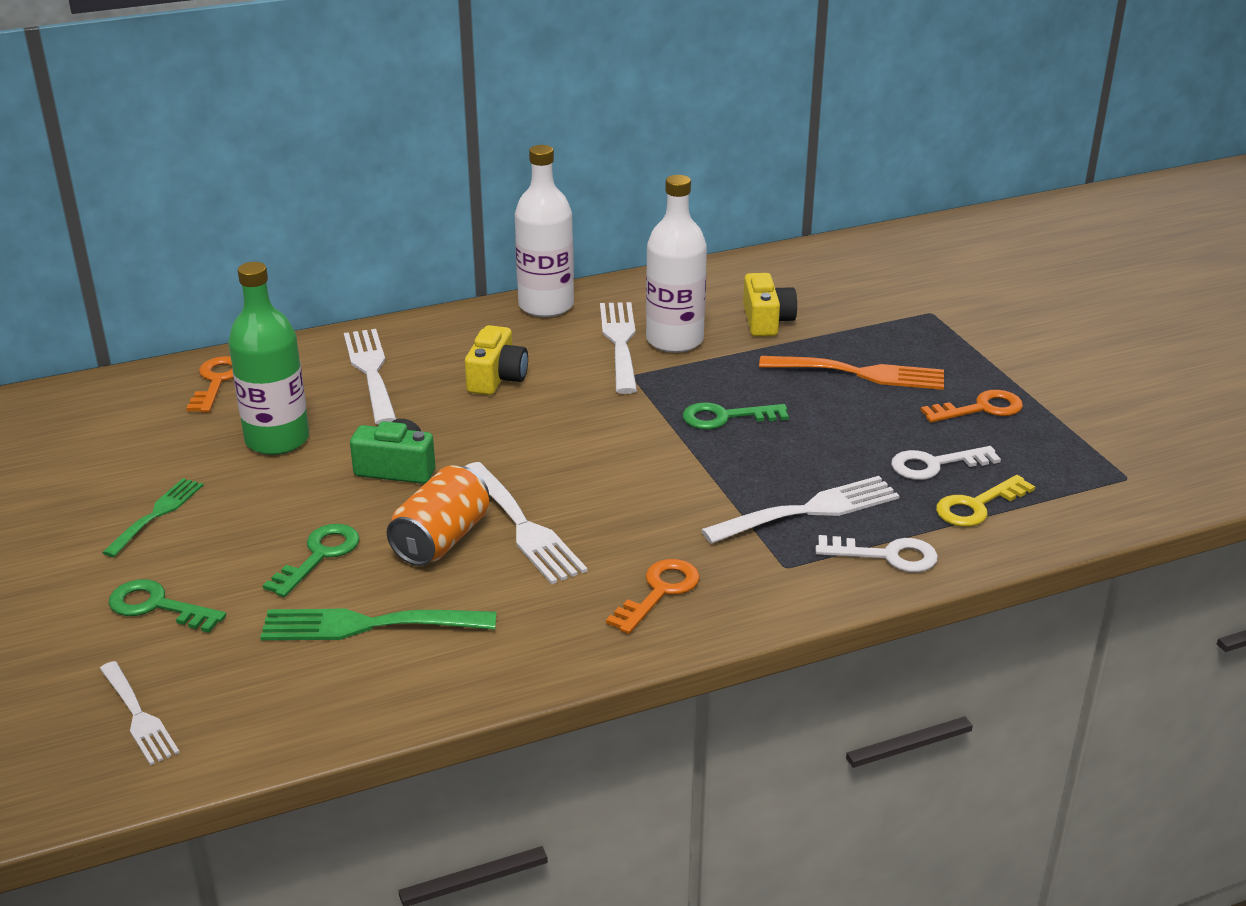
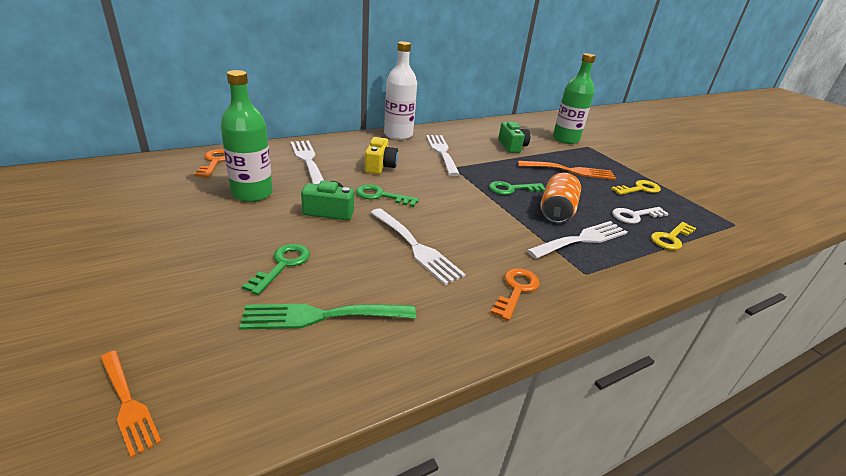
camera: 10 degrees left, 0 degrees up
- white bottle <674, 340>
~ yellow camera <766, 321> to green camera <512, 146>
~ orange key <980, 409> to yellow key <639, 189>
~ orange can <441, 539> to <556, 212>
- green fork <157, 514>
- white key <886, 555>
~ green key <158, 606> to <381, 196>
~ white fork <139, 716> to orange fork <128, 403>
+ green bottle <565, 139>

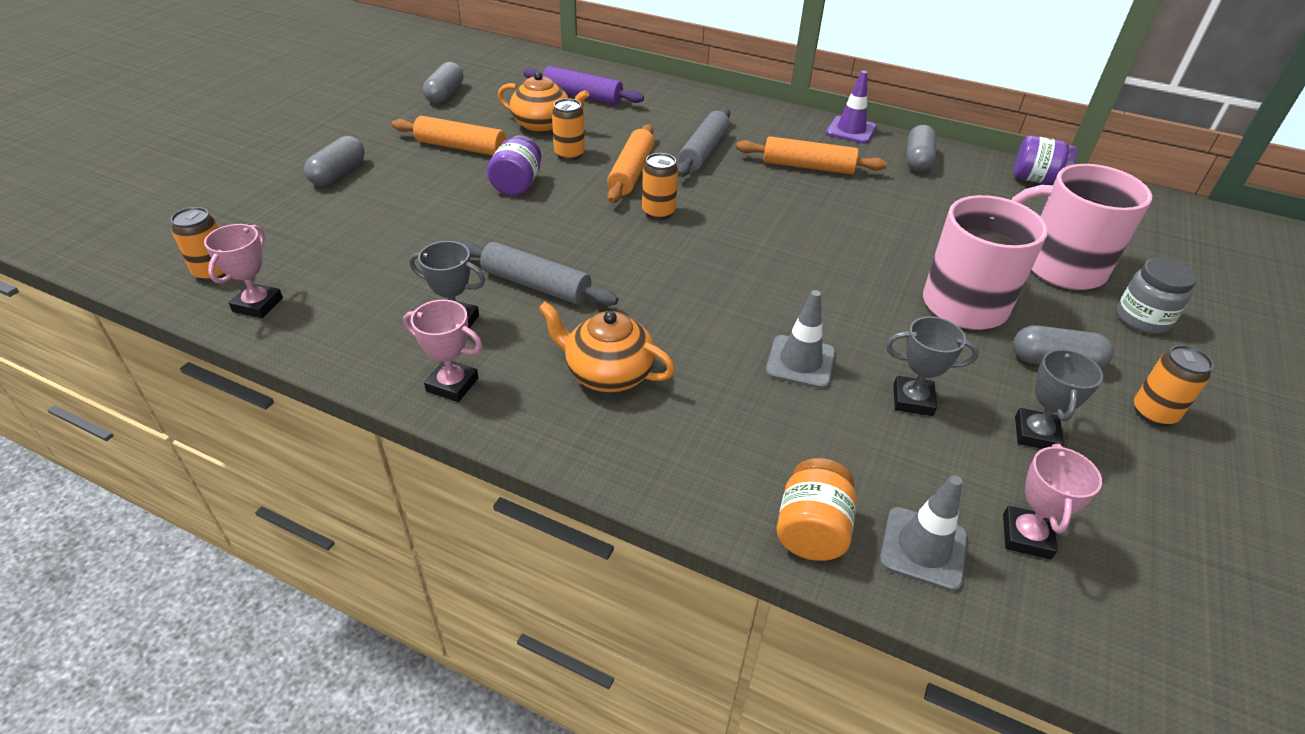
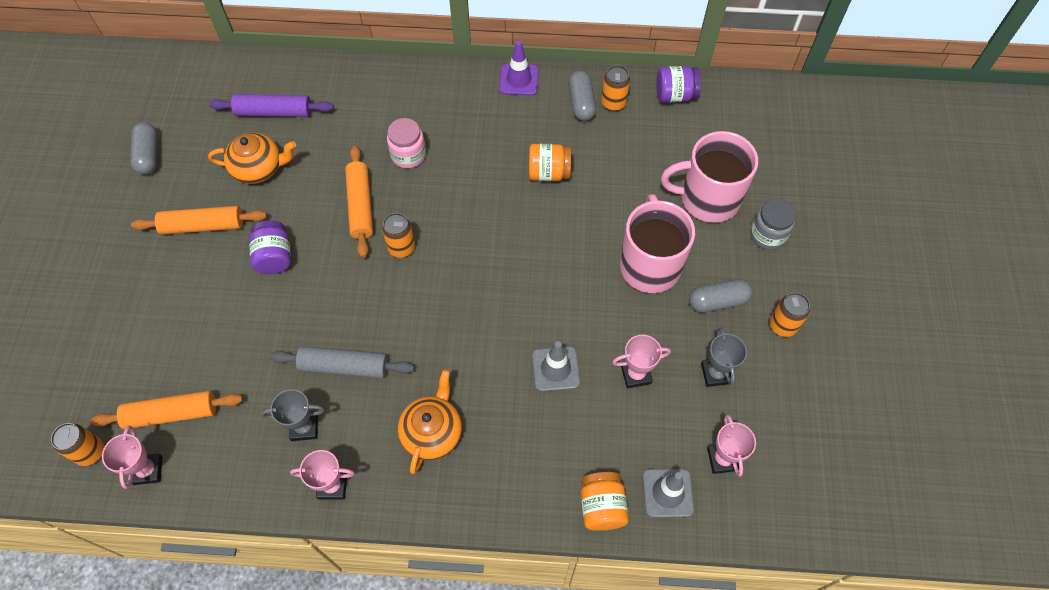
camera: 20 degrees left, 20 degrees up
~ orange can <569, 154> to <613, 103>
~ grey rolling pin <703, 151> to pink jar <408, 155>
- grey capsule <338, 173>
~ orange rolling pin <808, 166> to <171, 413>
~ orange teapot <607, 373> = <432, 432> 105 degrees clockwise
~ grey trophy <913, 400> to pink trophy <636, 374>
+ orange jar <549, 173>

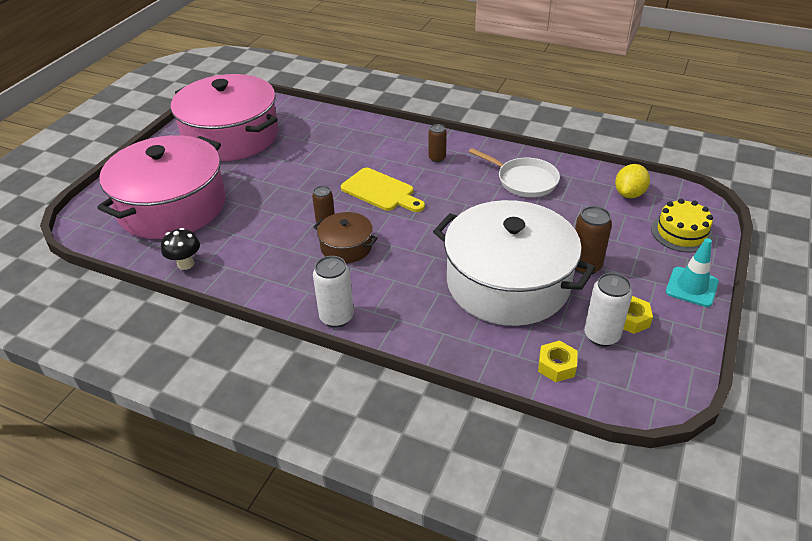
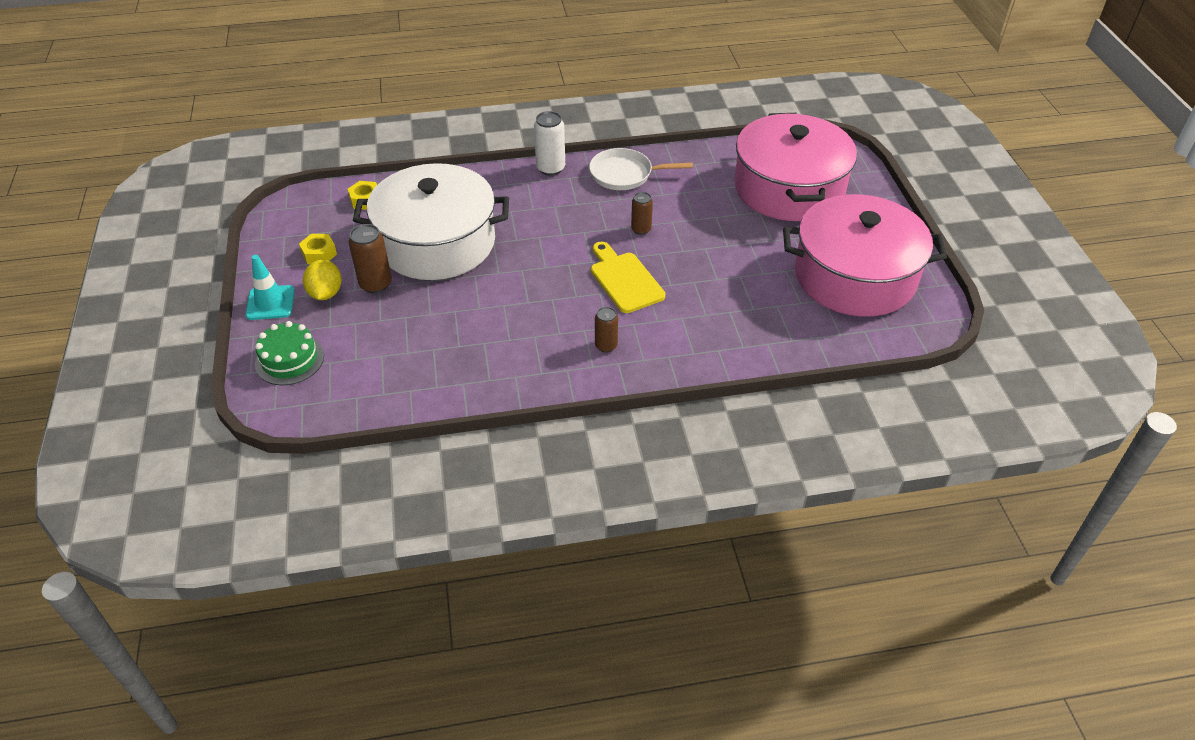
camera: 145 degrees right, 5 degrees up
~ white pan <524, 180> to <625, 174>
~ yellow lemon <629, 194> to <325, 293>
~ yellow cutting board <381, 191> = <624, 280> 60 degrees clockwise
~ yellow cake <681, 232> to green cake <289, 360>
- brown pot <346, 247>
- black mushroom <185, 264>
- white can <601, 335>

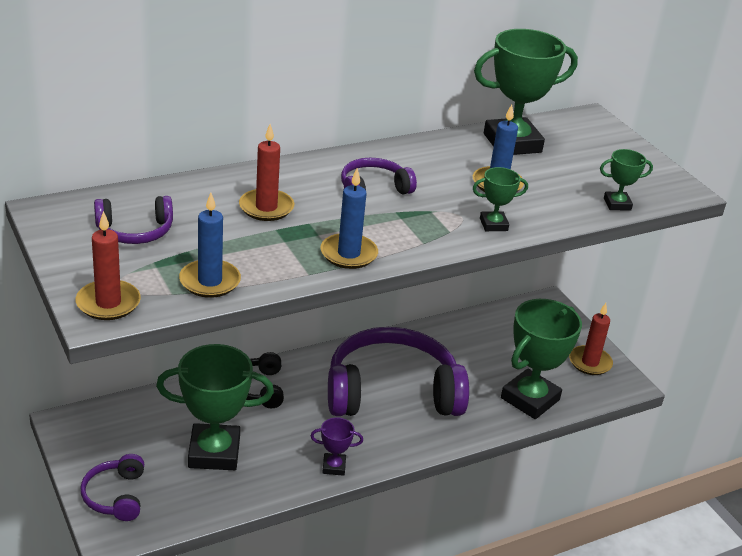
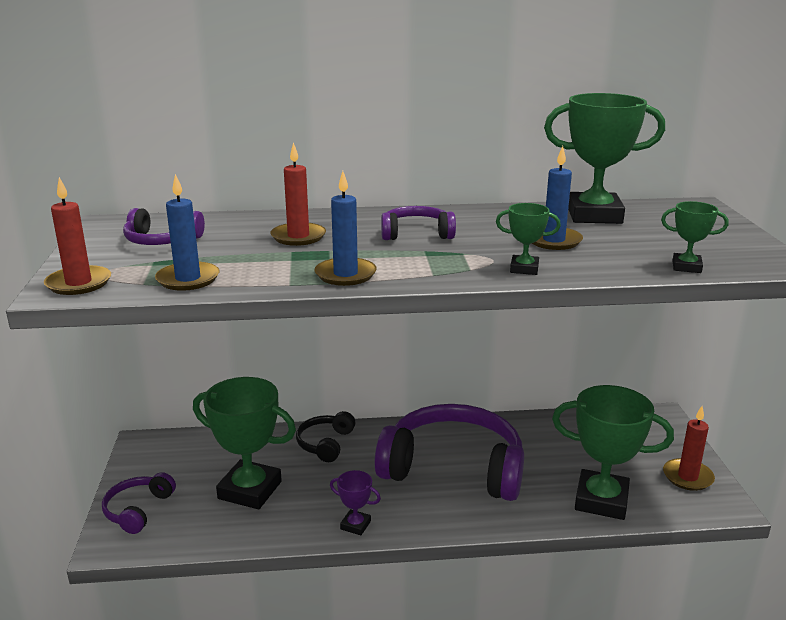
camera: 25 degrees right, 10 degrees down
~ green trophy <530, 399> = <601, 500> 45 degrees clockwise

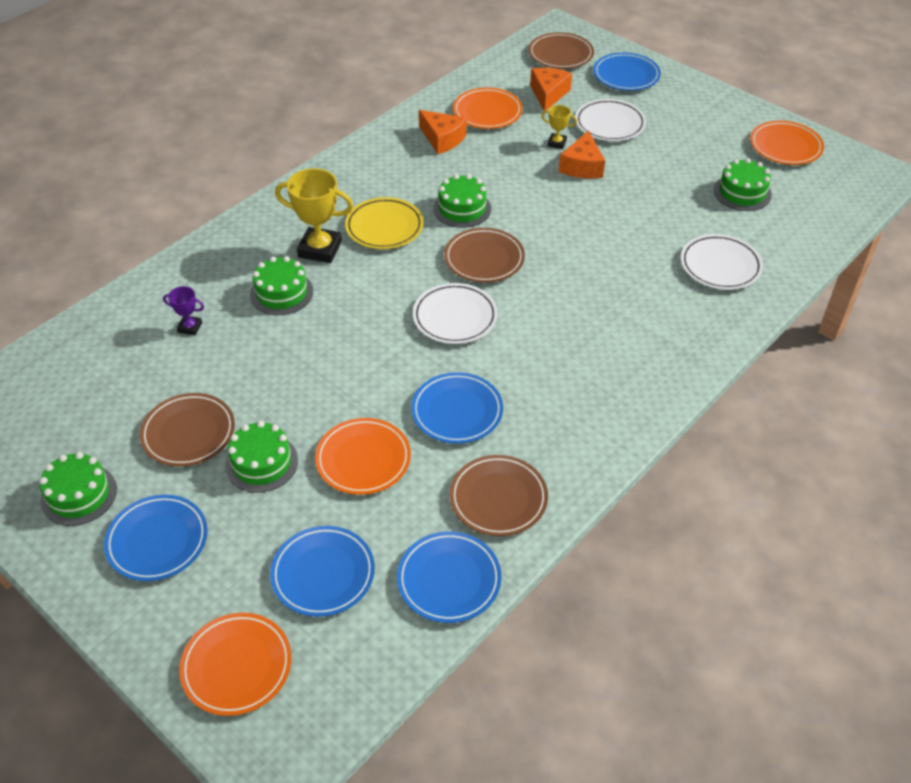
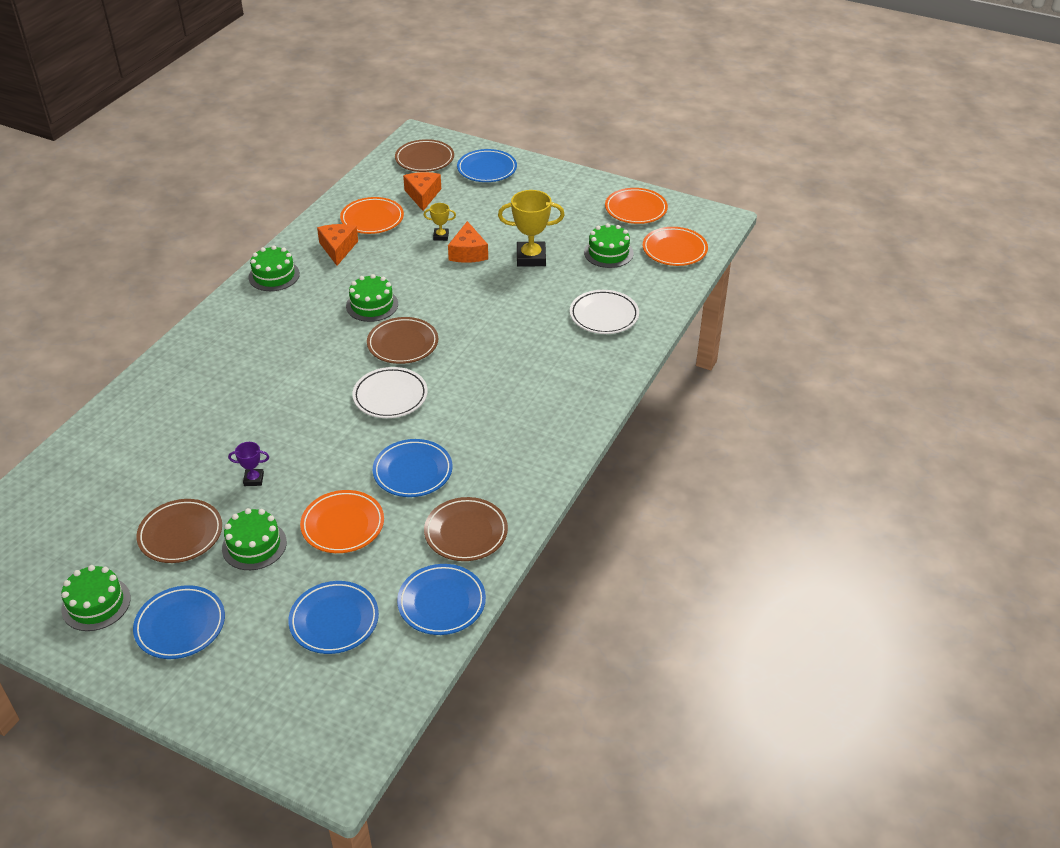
camera: 15 degrees left, 5 degrees down
- white plate <609, 124>
~ orange cheese <442, 139> = <338, 248> 120 degrees counterclockwise
~ yellow trophy <320, 249> to <531, 258>
- yellow plate <384, 227>
~ green cake <281, 293> to <274, 275>
~ purple trophy <190, 327> to <254, 479>
~ orange plate <237, 666> to <674, 250>

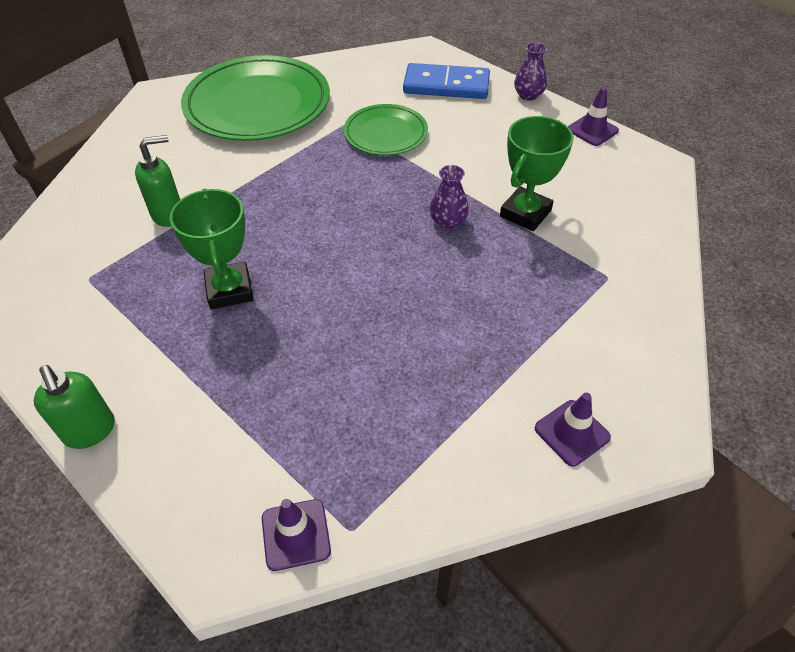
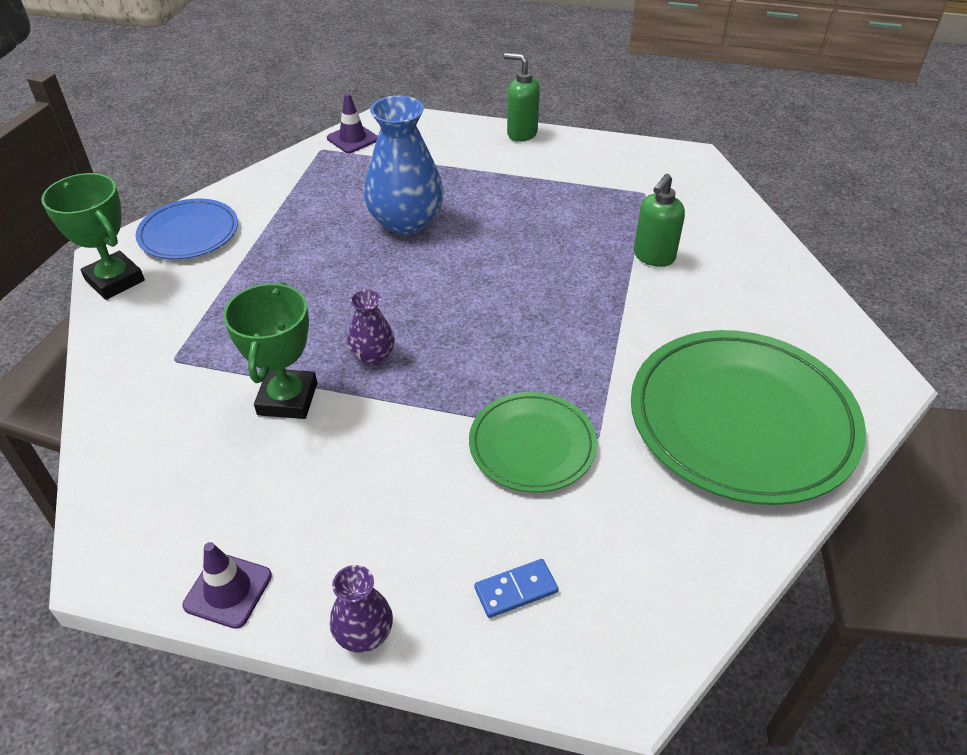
camera: 150 degrees right, 5 degrees down
~ blue domino <446, 85> = <516, 590> x0.49
~ green trophy <229, 290> to <115, 280>
~ purple traffic cone <572, 433> to blue plate <189, 233>
+ blue vase <406, 221>

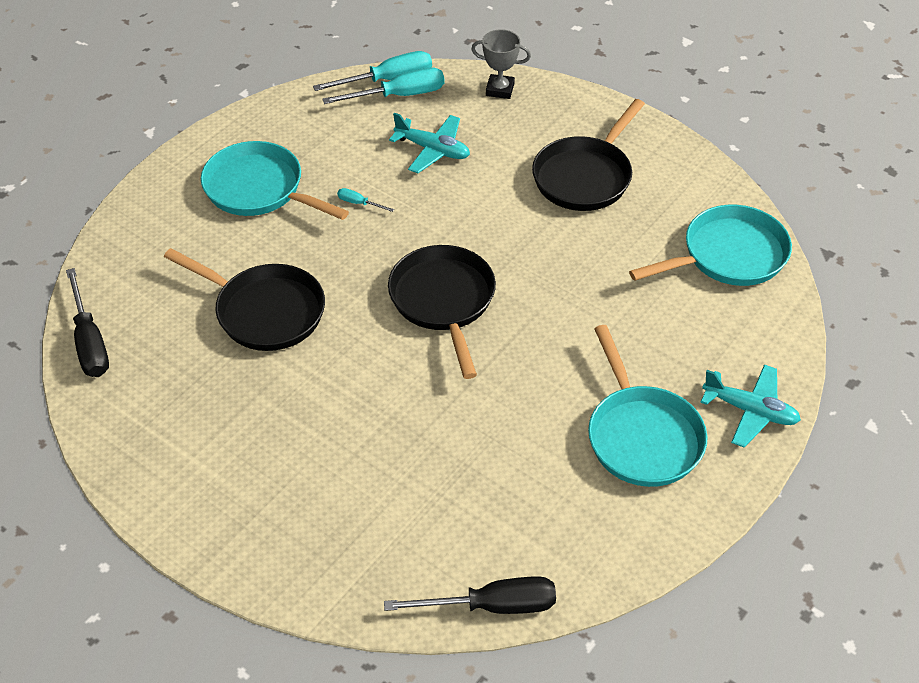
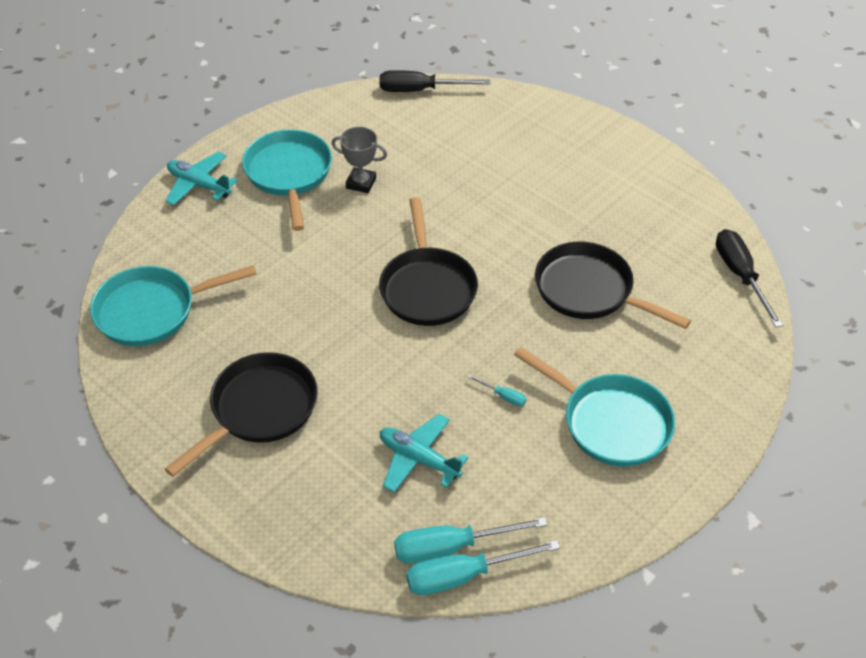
camera: 175 degrees left, 0 degrees up
~ grey trophy <500, 89> to <361, 183>

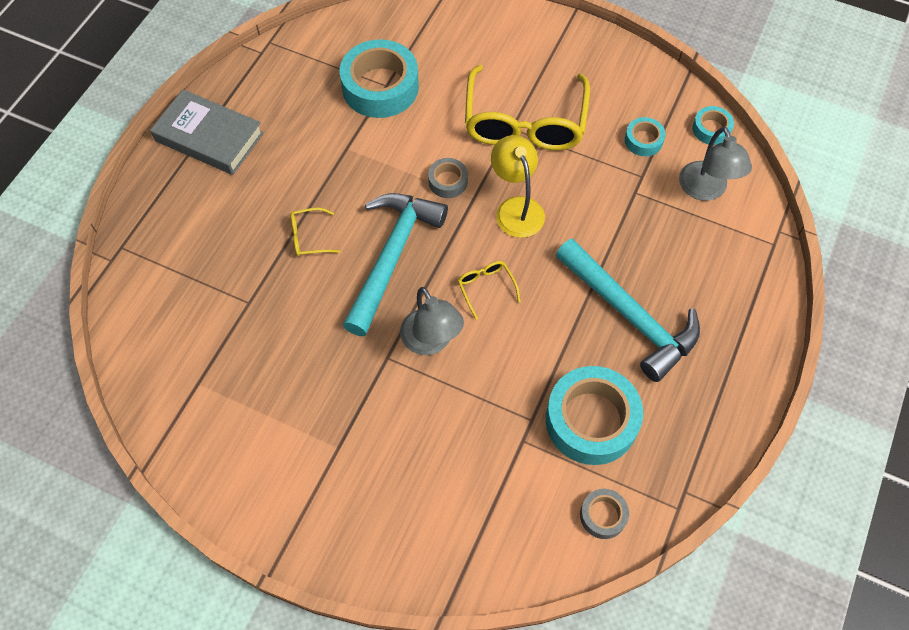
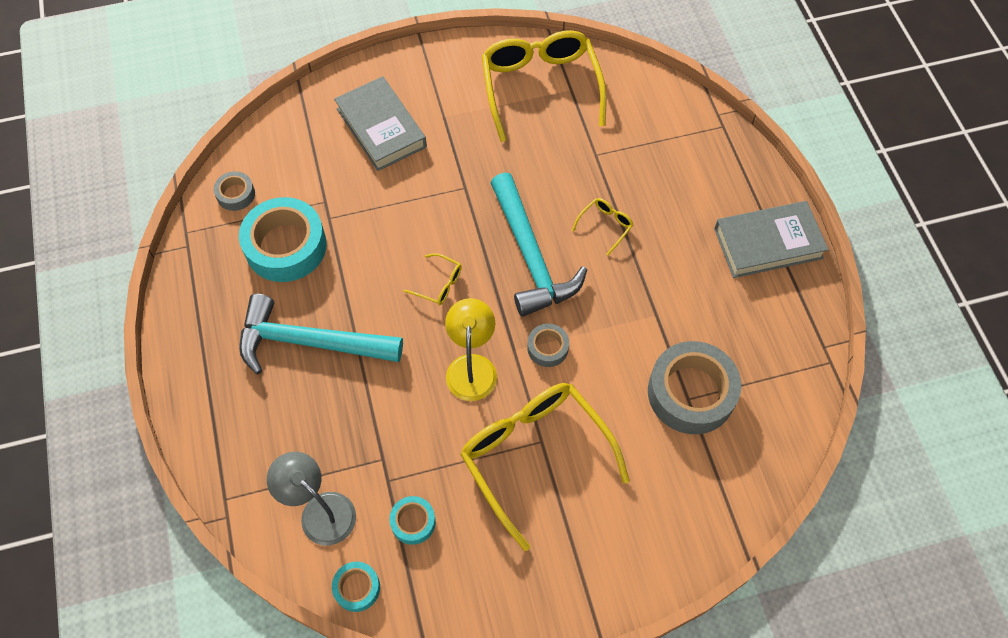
camera: 140 degrees right, 0 degrees up
~ turquoise tape <380, 87> to grey tape <691, 393>
~ yellow lamp <516, 208> = <471, 366> 120 degrees counterclockwise
- grey lamp <431, 341>
+ yellow glasses <540, 88>
+ grey book <381, 128>

